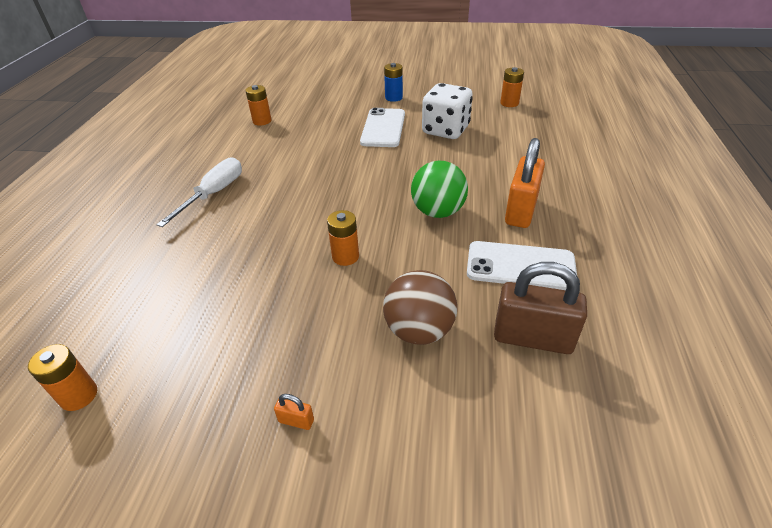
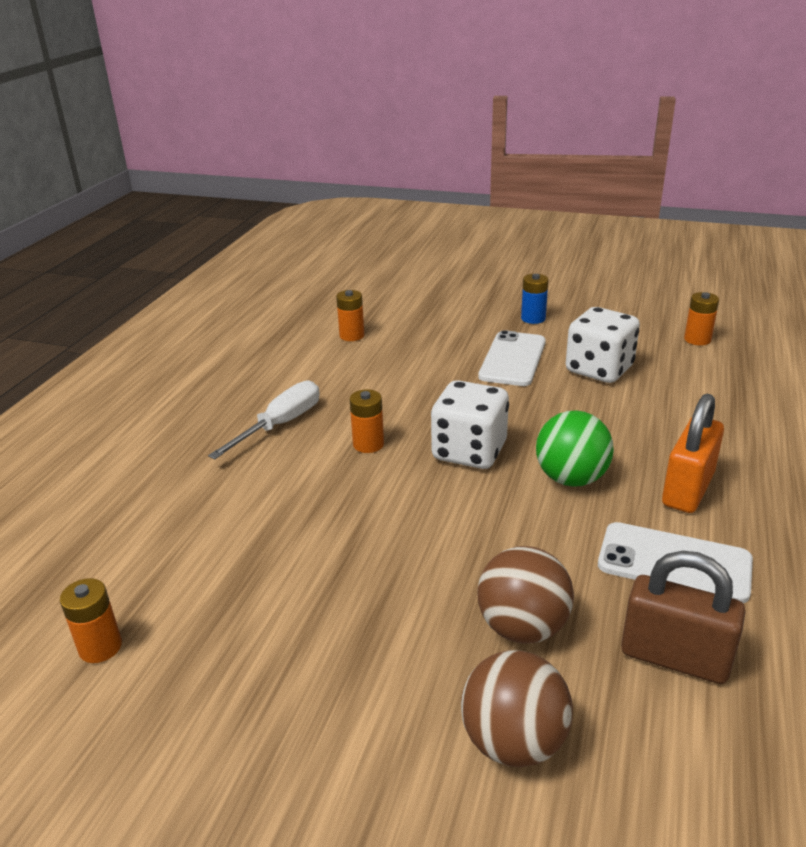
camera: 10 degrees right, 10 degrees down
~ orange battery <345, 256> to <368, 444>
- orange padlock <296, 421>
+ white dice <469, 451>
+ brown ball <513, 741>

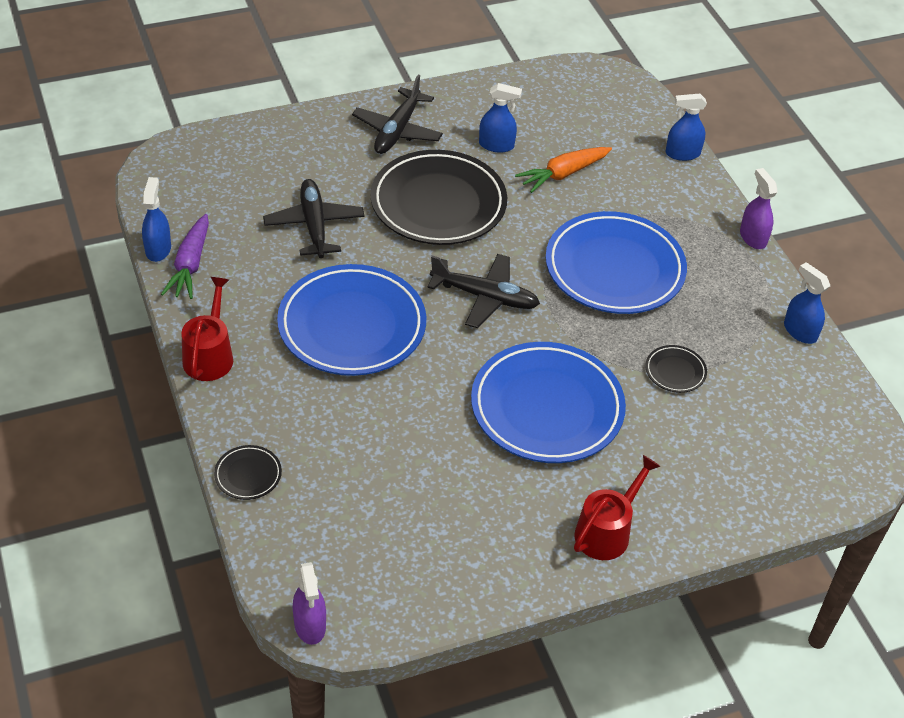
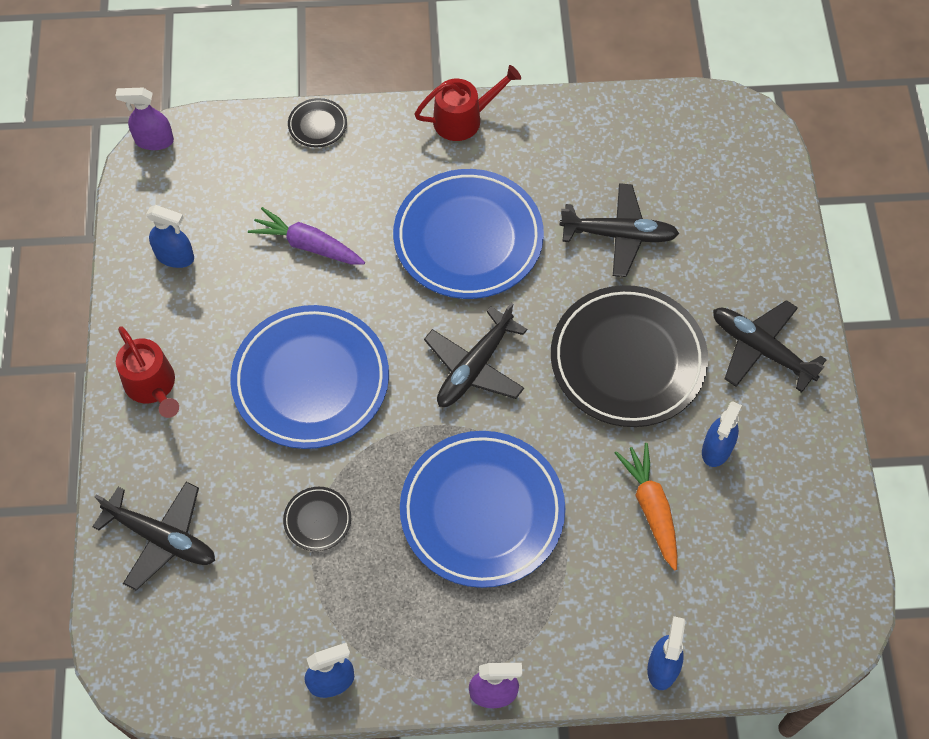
camera: 110 degrees right, 15 degrees up
~ blue spray bottle <158, 249> to <175, 256>
~ purple carrot <190, 265> to <307, 245>
~ red watering can <209, 355> = <463, 119> 45 degrees counterclockwise
+ black plane <161, 538>

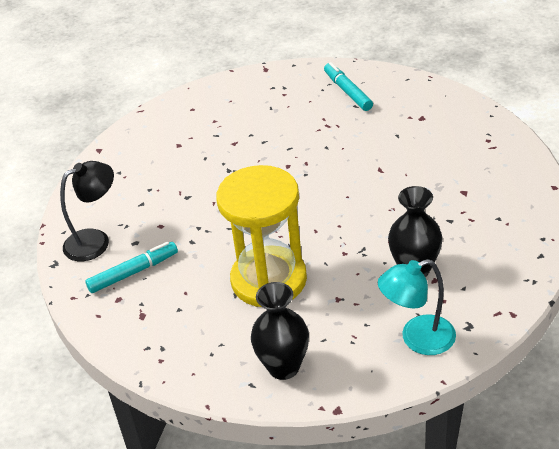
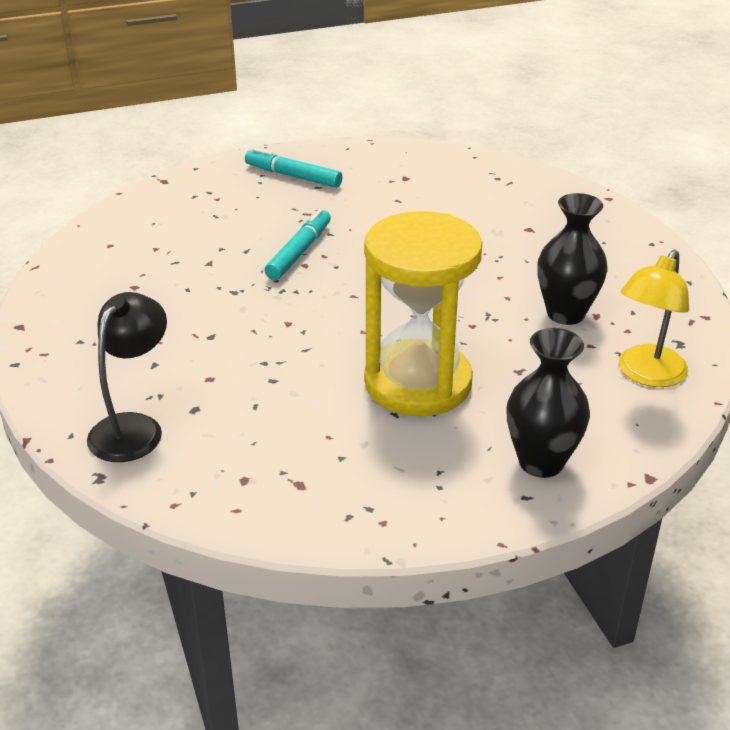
camera: 40 degrees left, 5 degrees down
~ turquoise marker <133, 272> to <299, 252>
~ turquoise lamp <417, 339> to yellow lamp <646, 375>

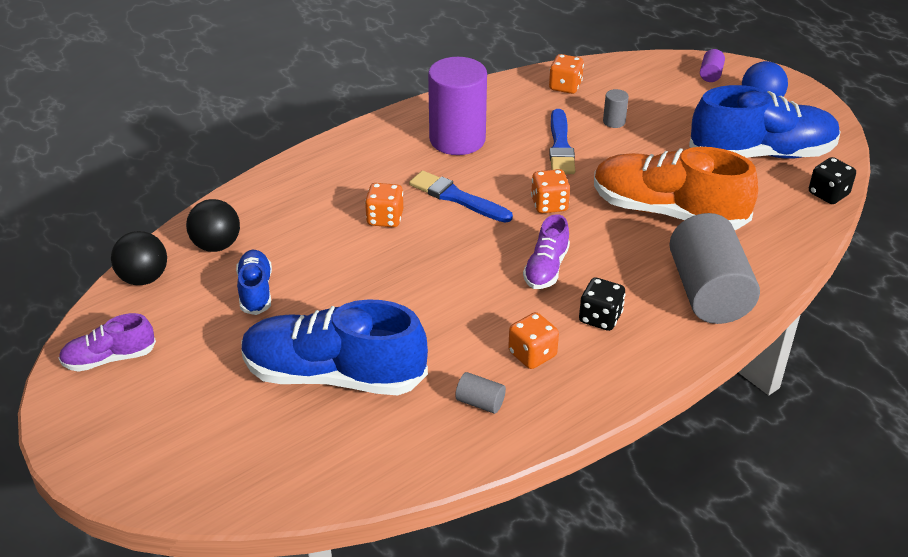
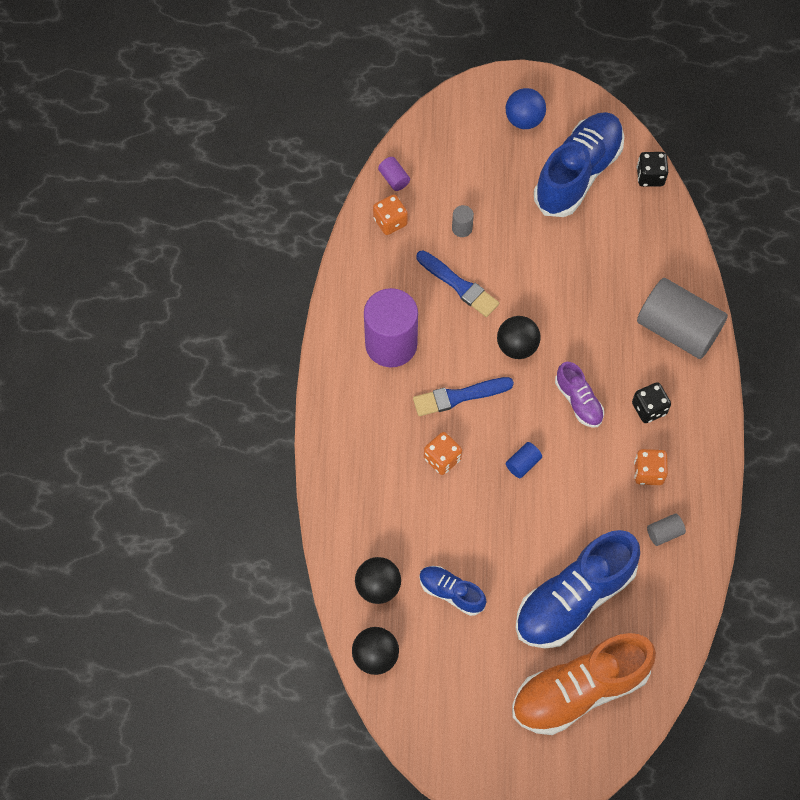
camera: 50 degrees left, 25 degrees up
~ purple cylinder <710, 74> to <394, 179>
~ orange shoe <667, 212> to <579, 690>
~ orange dice <549, 205> to black ball <517, 346>
- purple shoe <109, 358>
+ blue cylinder <523, 464>

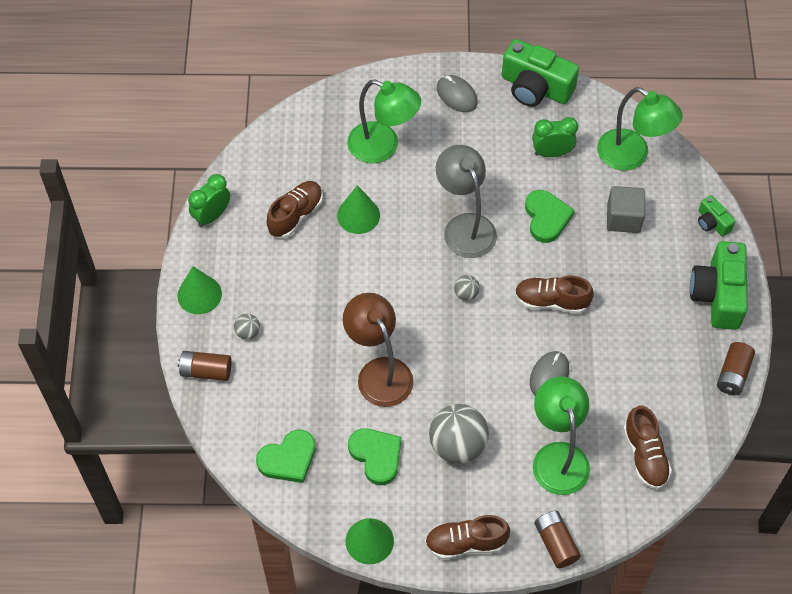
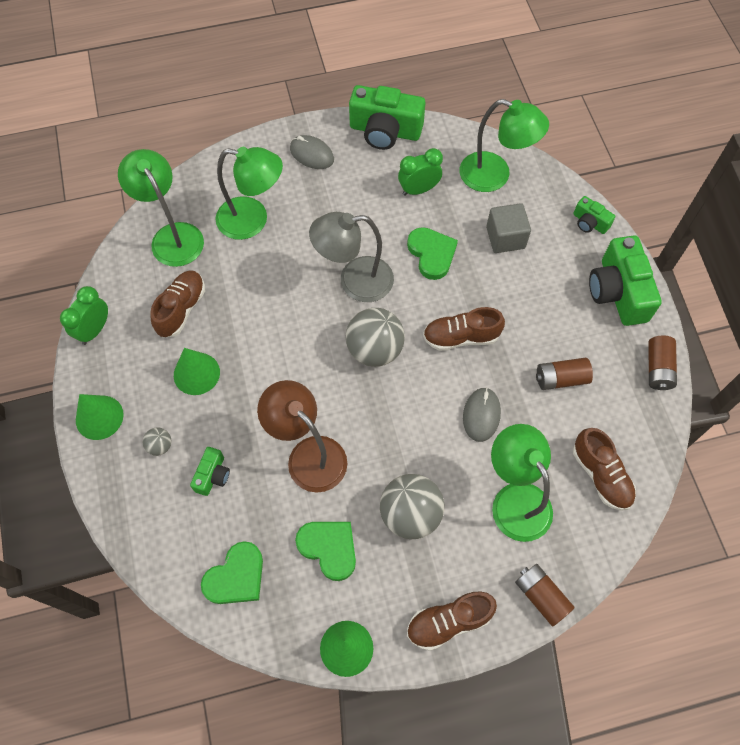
camera: 15 degrees left, 5 degrees up
~ grey lamp <465, 226> = <355, 281> 60 degrees counterclockwise
~ green cone <358, 215> to <196, 373>
~ grey ball <466, 294> = <374, 349> x2.18
~ brown battery <206, 371> to <561, 379>
+ green lamp <172, 236>
+ green camera <212, 475>

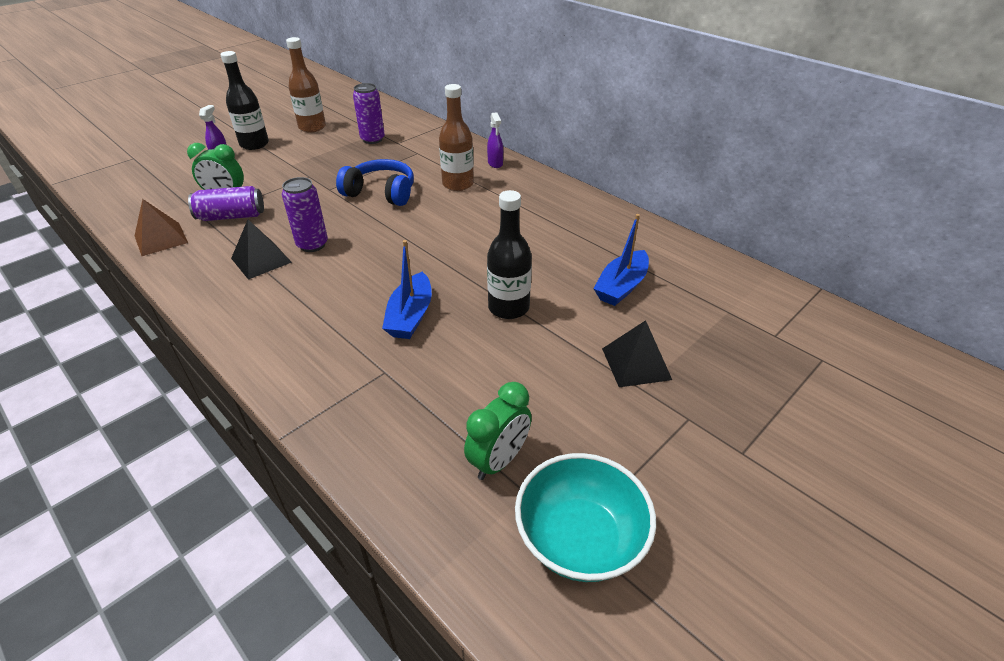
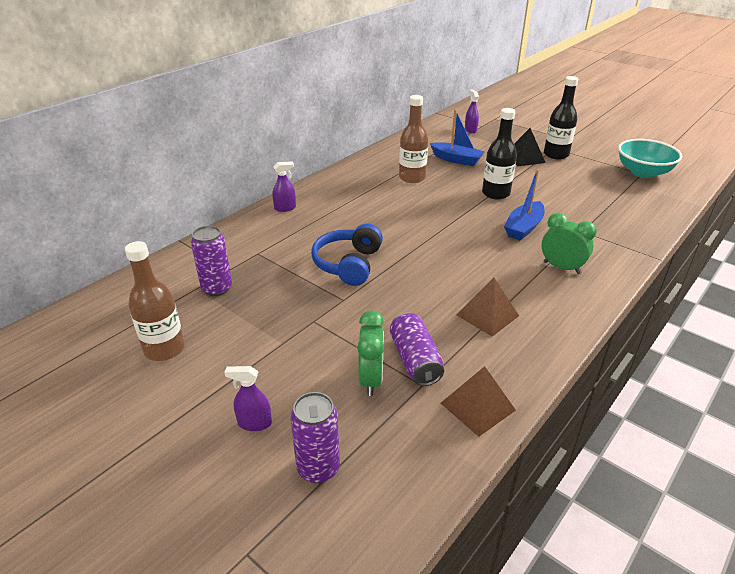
camera: 95 degrees left, 5 degrees down
~ black bottle <254, 144> to <556, 155>
~ brown bottle <458, 184> to <412, 178>
~ purple can <312, 245> to <318, 468>
~ black pyramid <261, 260> to brown pyramid <487, 315>
~ blue boat <410, 316> = <523, 228> 120 degrees clockwise
~ green clock <498, 460> to <561, 267>
+ purple spray bottle <470, 130>

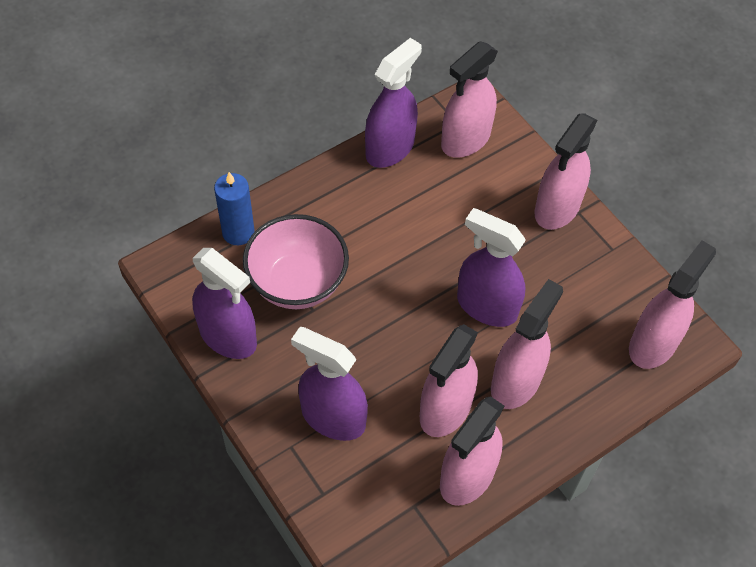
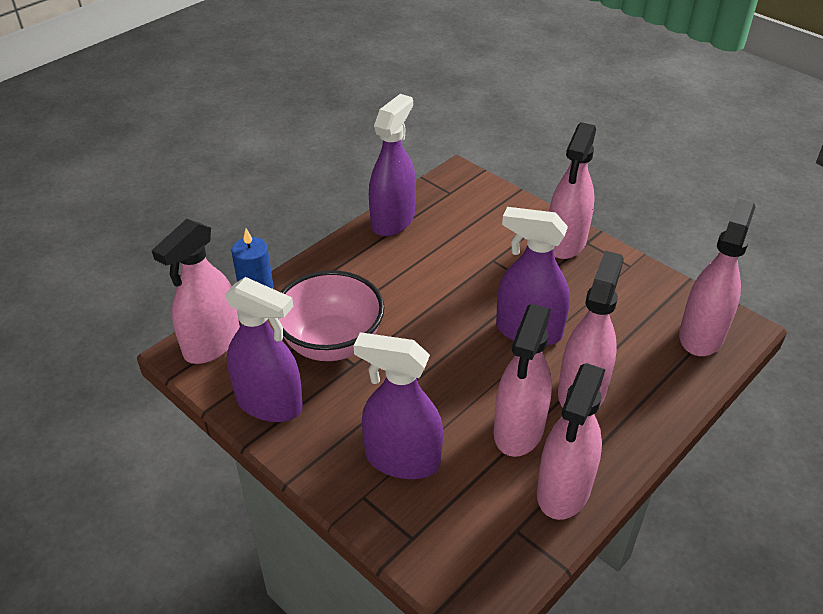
camera: 10 degrees left, 15 degrees down
~ pink spray bottle <465, 139> to <212, 343>

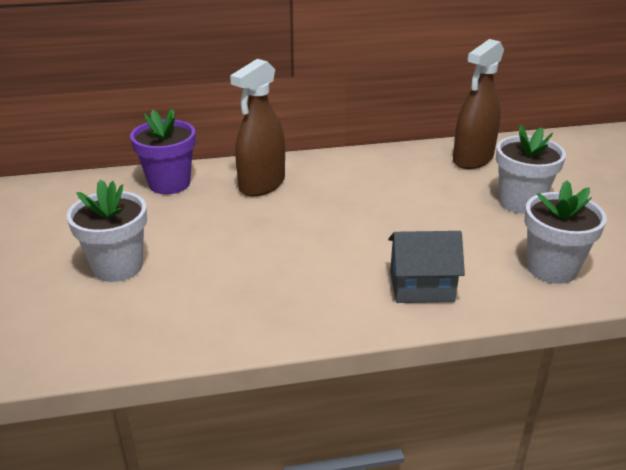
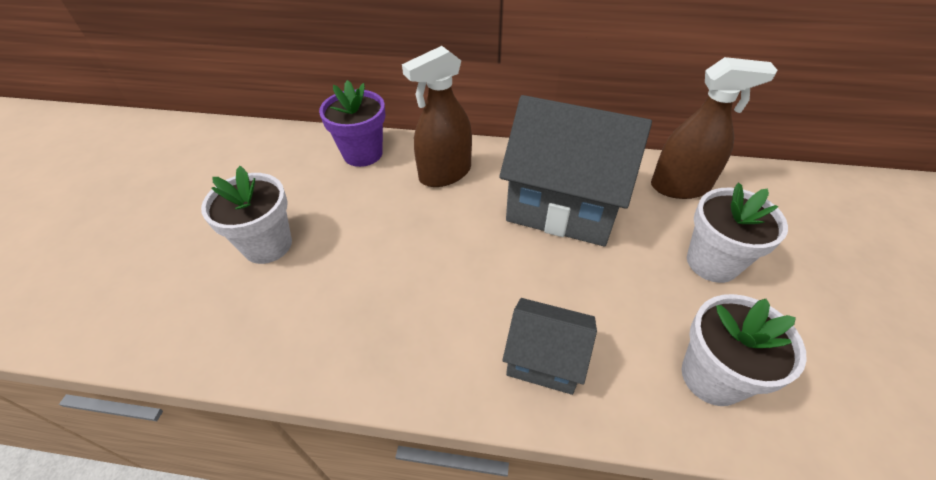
camera: 20 degrees right, 15 degrees up
~ brown spray bottle <473, 159> = <680, 187> 150 degrees counterclockwise
+ grey house <564, 204>

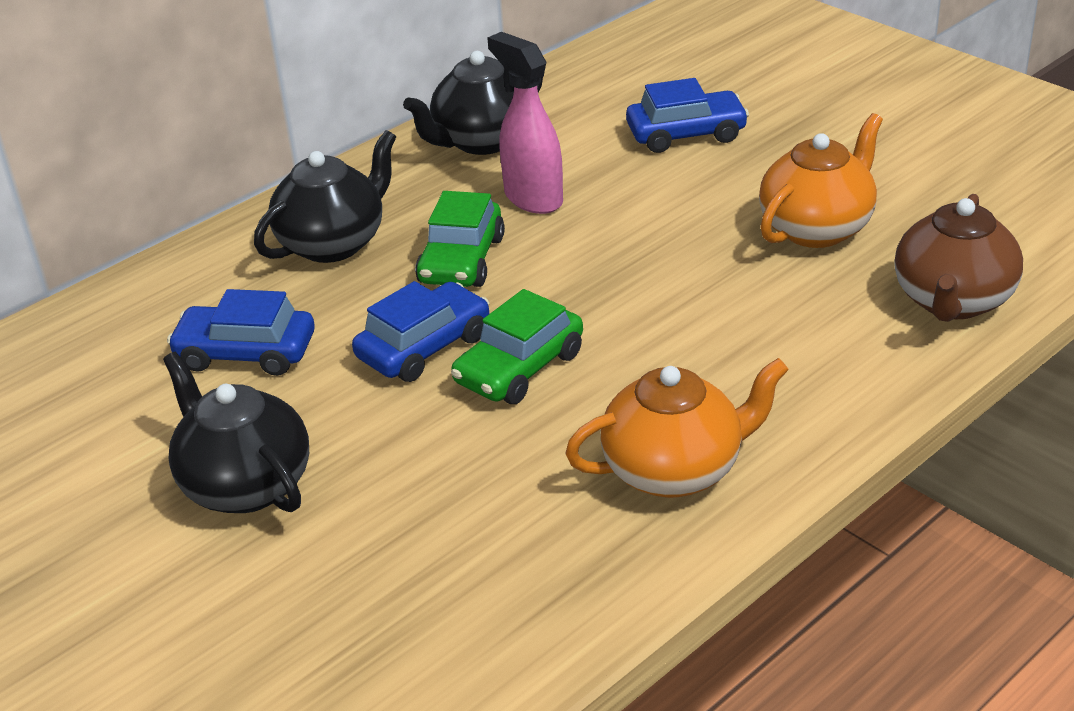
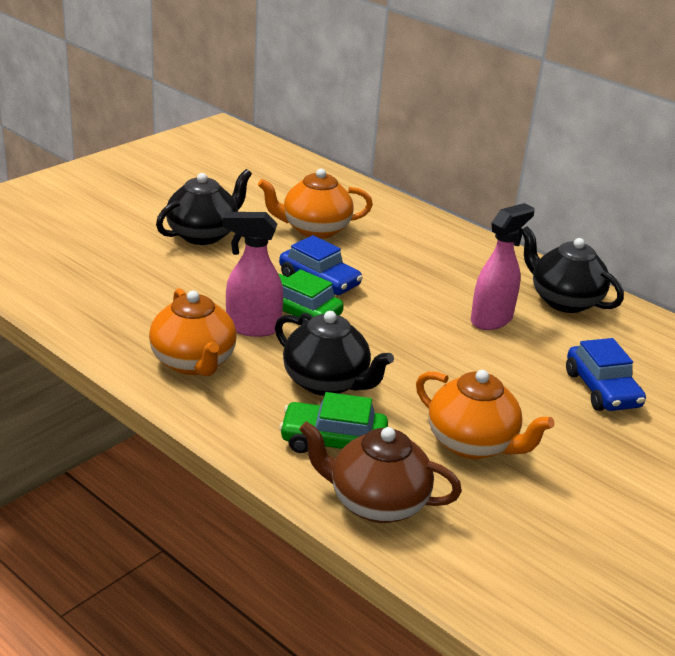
camera: 80 degrees right, 5 degrees down
~ black teapot <334, 243> to <327, 382>
~ green car <462, 260> to <333, 441>
~ blue car <246, 353> to orange teapot <314, 229>
+ pink spray bottle <252, 327>

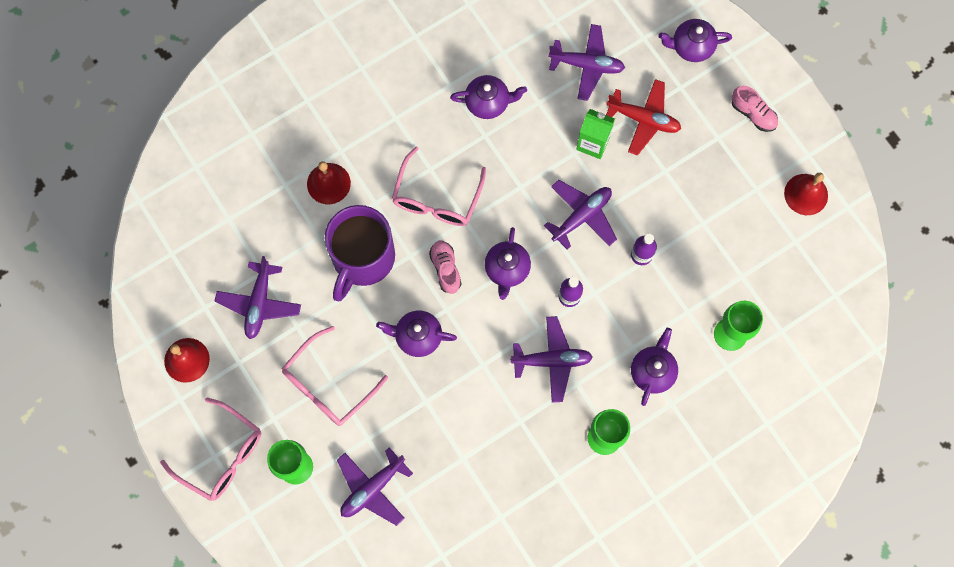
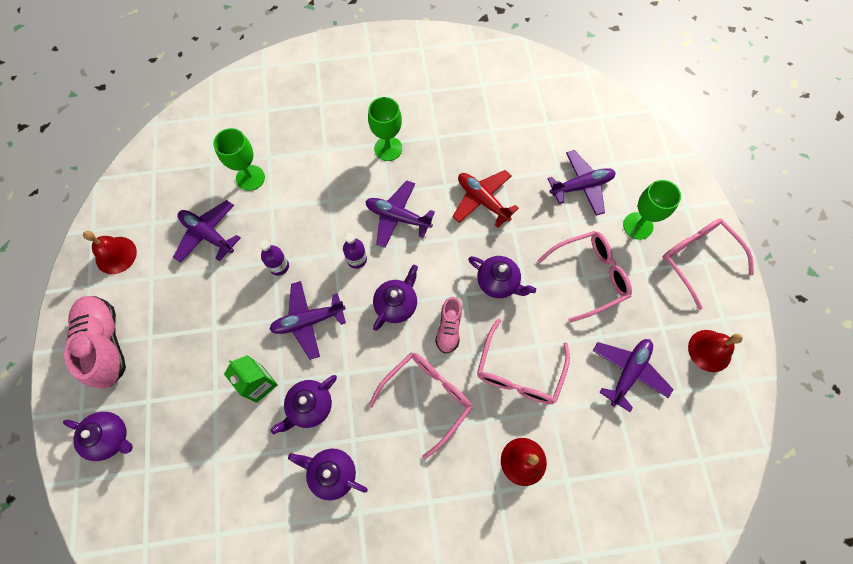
camera: 155 degrees left, 5 degrees down
~ purple plane <587, 65> to <208, 234>
~ red plane <643, 119> to <482, 200>
~ pink shoe <753, 114> = <105, 344> x1.80
~ purple mug <362, 259> to pink glasses <519, 371>
~ purple teapot <652, 371> to <310, 406>

